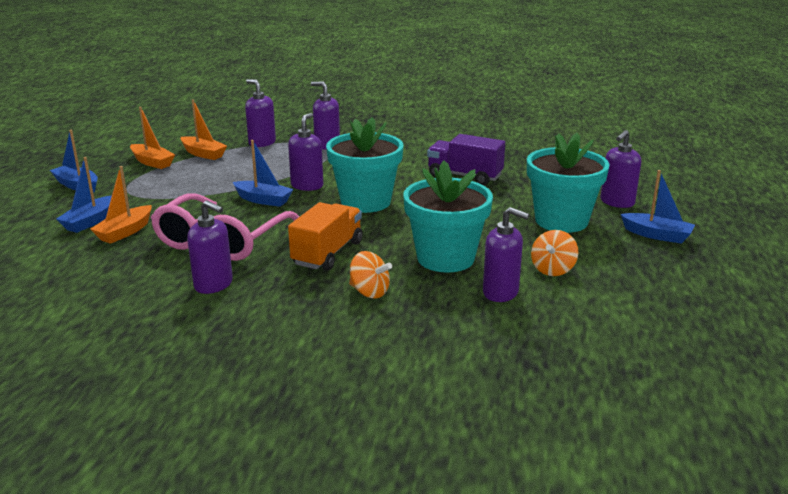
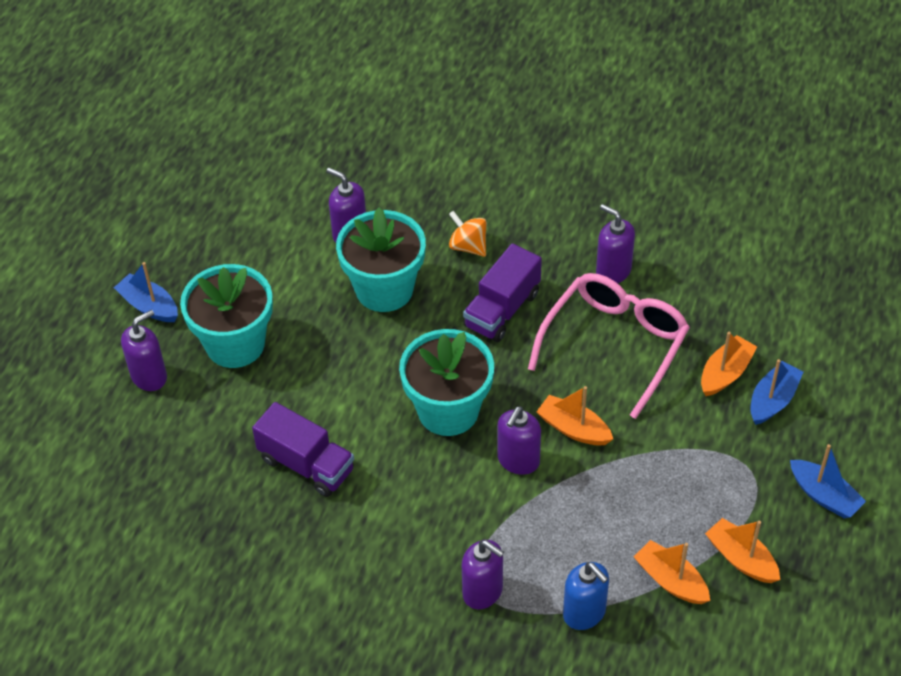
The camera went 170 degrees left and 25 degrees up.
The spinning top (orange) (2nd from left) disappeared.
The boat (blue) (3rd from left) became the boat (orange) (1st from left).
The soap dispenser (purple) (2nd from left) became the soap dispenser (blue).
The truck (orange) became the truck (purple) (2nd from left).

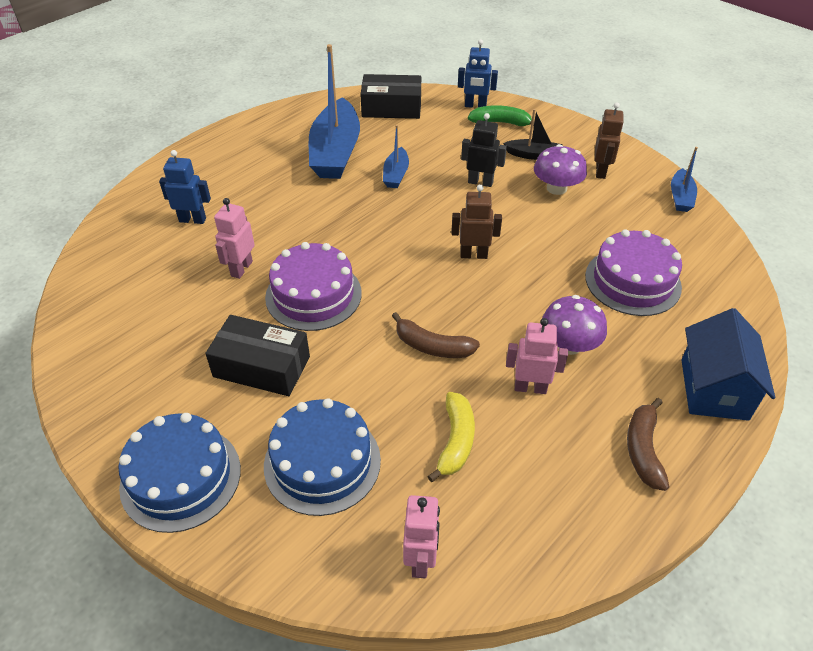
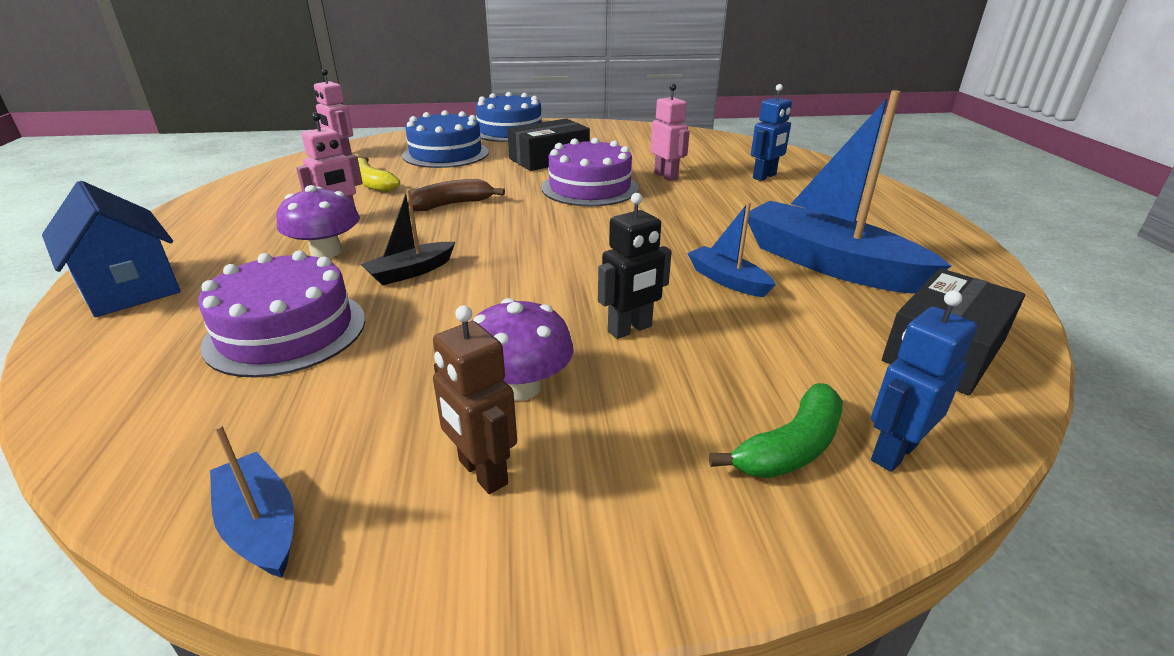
The camera went 130 degrees right and 15 degrees down.
The robot (brown) (1st from left) disappeared.
The banana (brown) (2nd from left) disappeared.
The boat (black) moved.

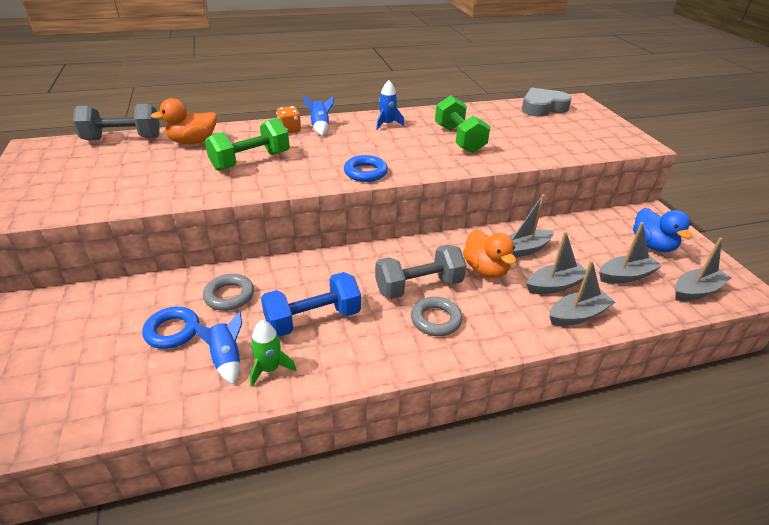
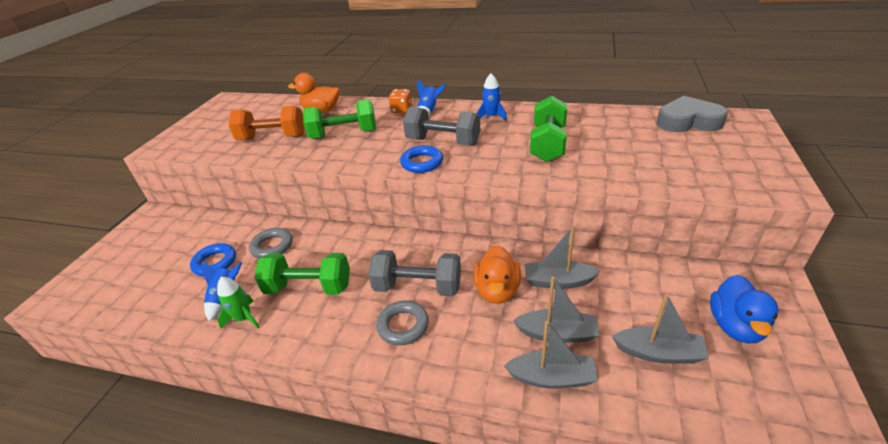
The camera went 35 degrees right and 0 degrees up.
The boat (grey) (5th from left) disappeared.
The dumbbell (orange) appeared.
The dumbbell (grey) (1st from left in the first image) moved.
The dumbbell (blue) became the dumbbell (green) (1st from left).

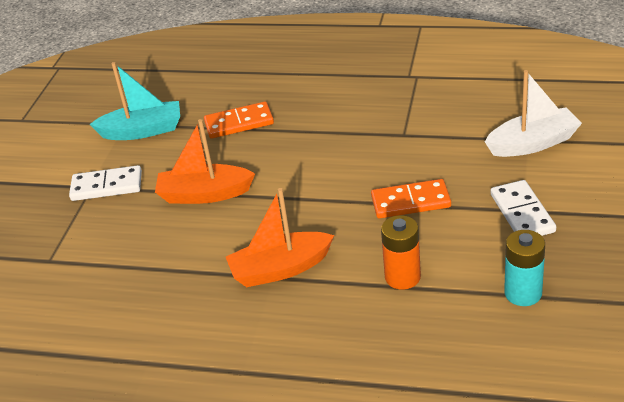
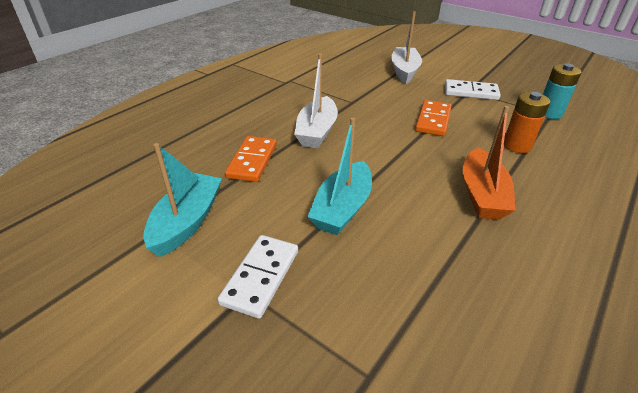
The camera went 70 degrees left and 0 degrees up.
The boat (white) (1st from left) appeared.
The boat (orange) (1st from left) became the boat (turquoise) (2nd from left).

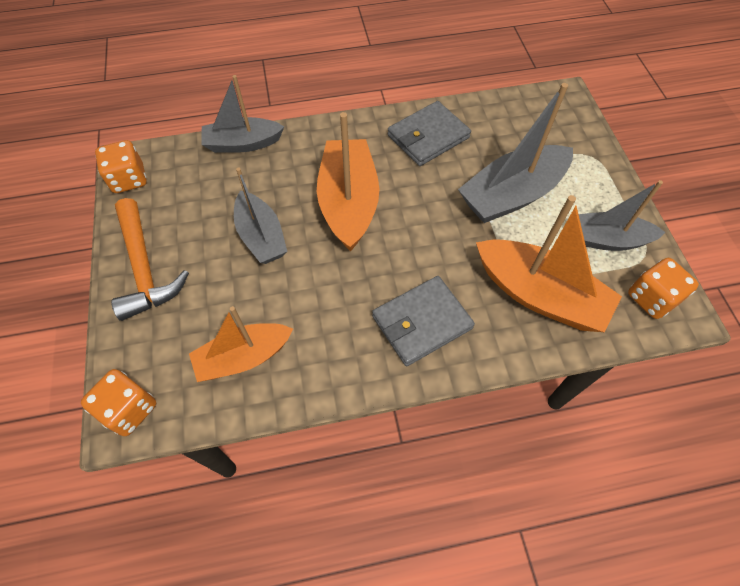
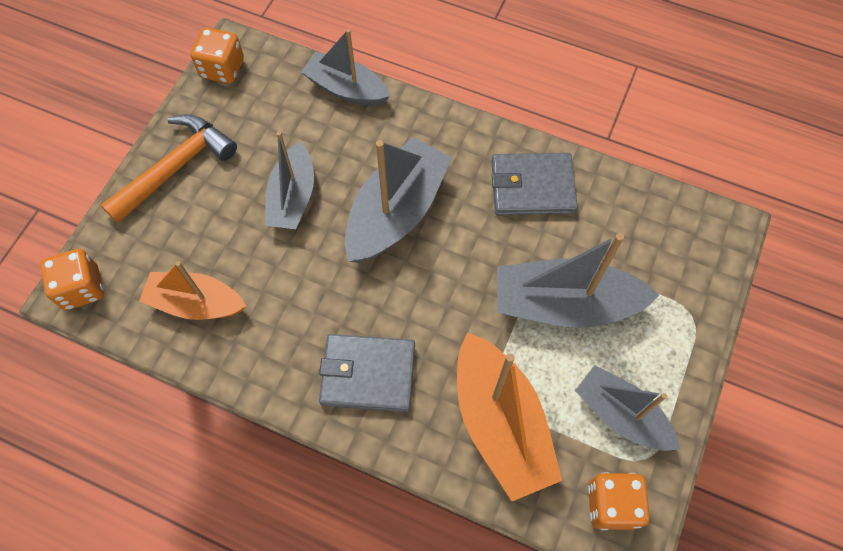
The camera went 35 degrees right and 5 degrees up.
The boat (orange) (2nd from left) became the boat (grey) (3rd from left).
The hammer (orange) turned 150 degrees counterclockwise.

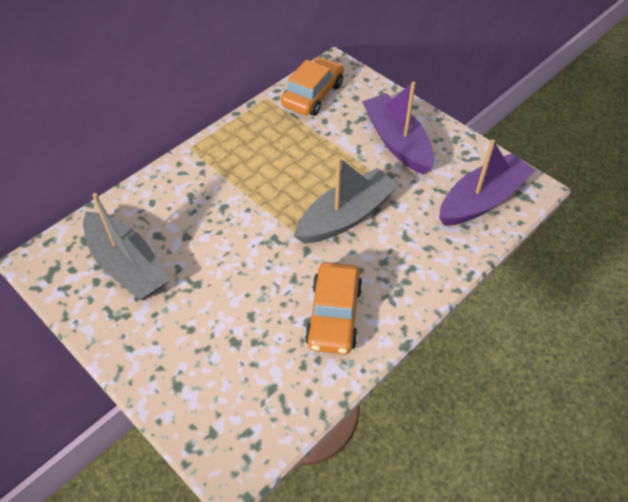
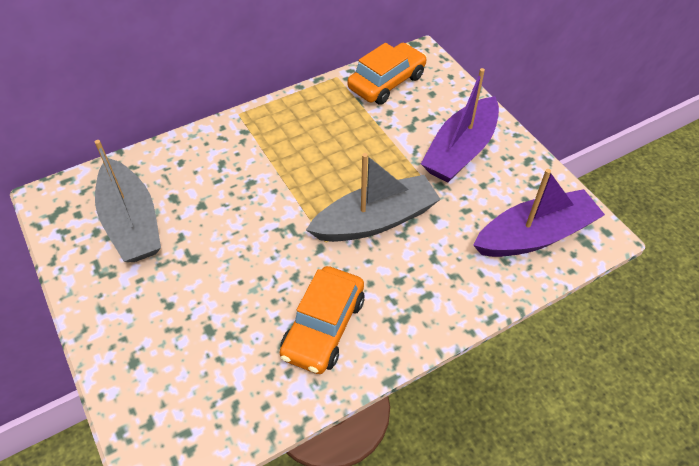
The camera went 15 degrees right and 0 degrees up.
The boat (purple) (1st from left) turned 135 degrees counterclockwise.

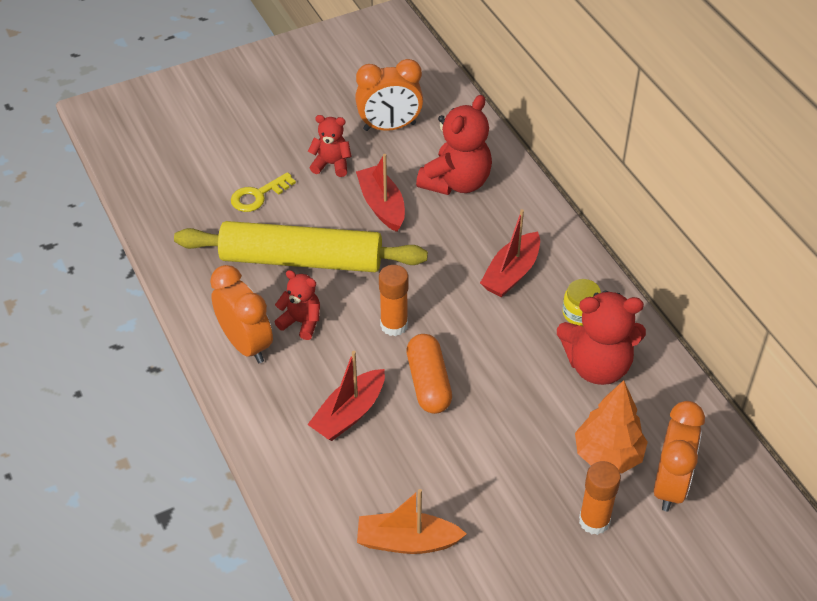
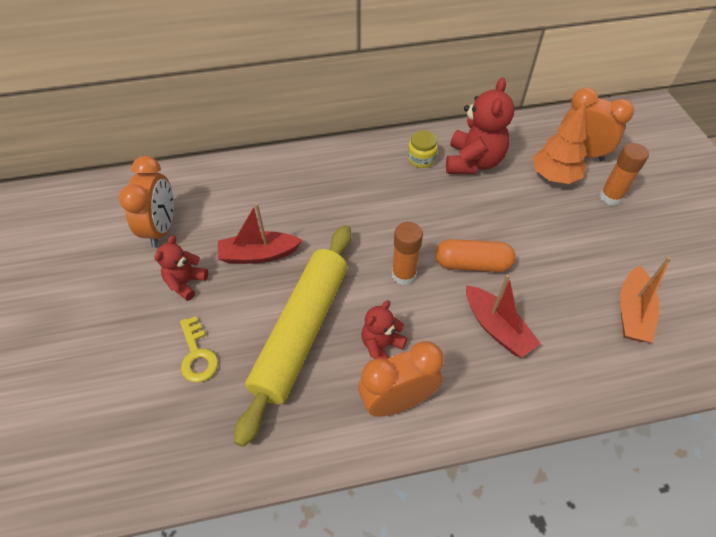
The camera went 75 degrees left and 5 degrees up.
The teddy bear (red) (3rd from left) disappeared.
The boat (red) (3rd from left) disappeared.

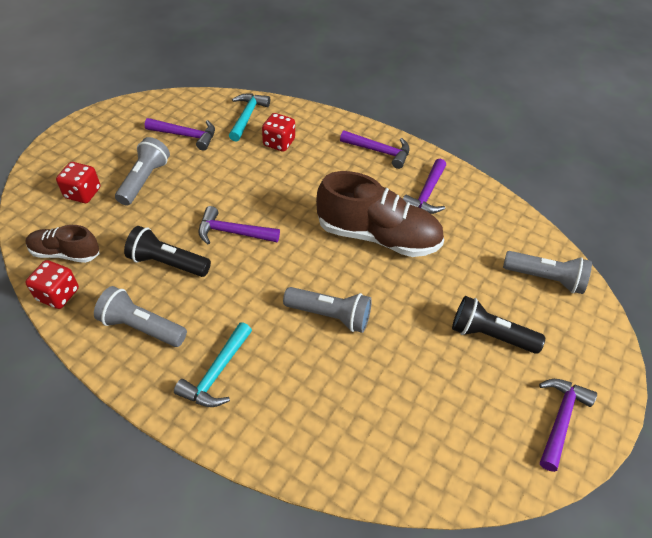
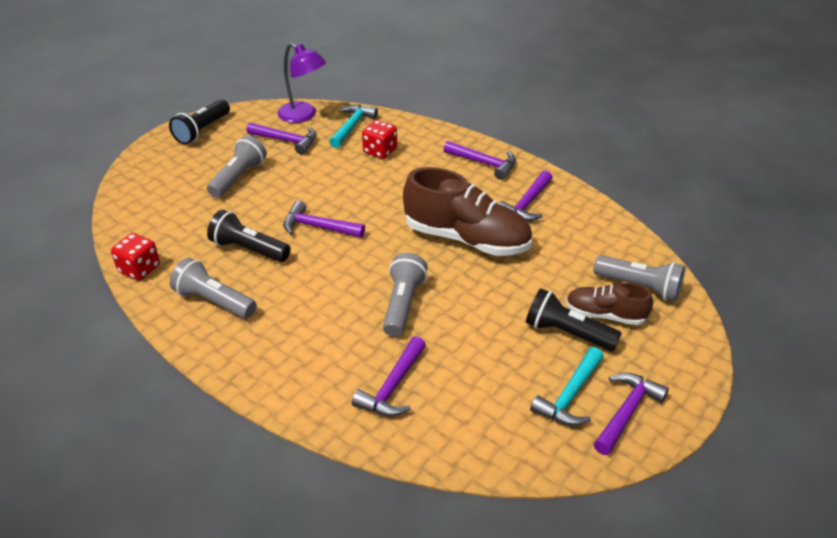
The camera went 10 degrees right and 10 degrees down.
The dice (red) (2nd from left) disappeared.
The flashlight (black) (1st from left) appeared.
The lamp (purple) appeared.
The hammer (purple) (3rd from left) appeared.
The shoe (brown) (1st from left in the first image) moved.
The hammer (turquoise) (1st from left in the first image) moved.
The flashlight (grey) (3rd from left) turned 105 degrees counterclockwise.

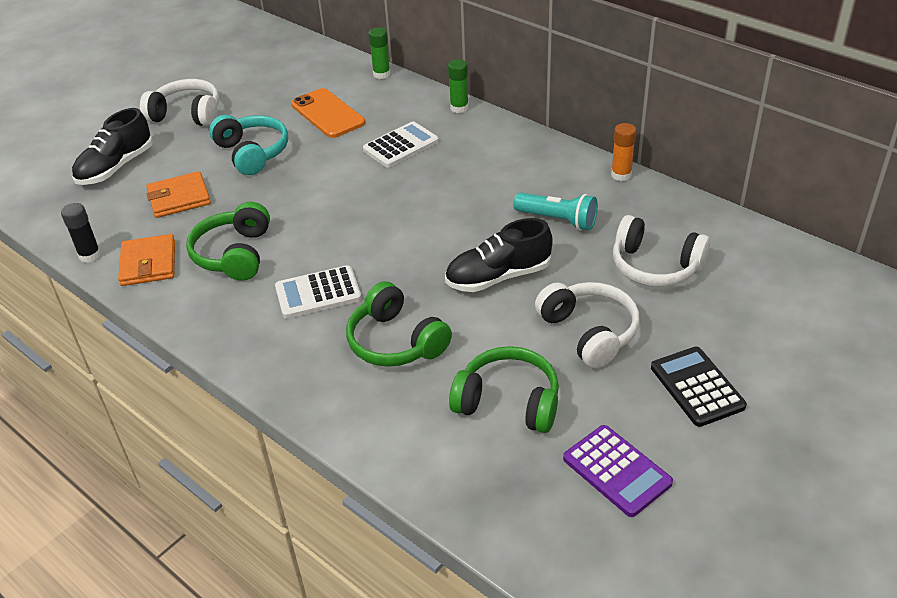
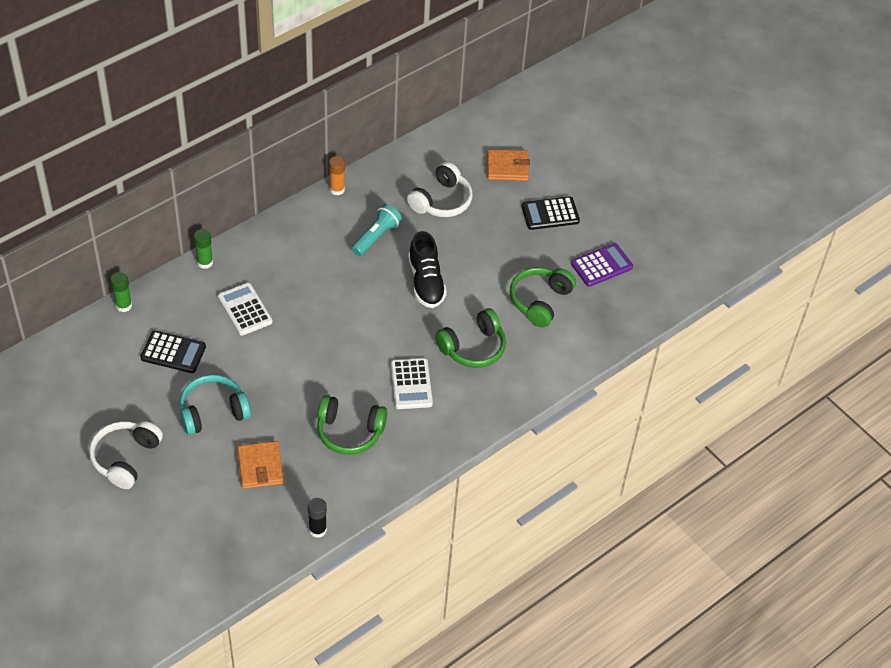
The camera went 85 degrees left and 10 degrees up.
The shoe (black) (1st from left) disappeared.
The headphones (white) (2nd from left) disappeared.
The wallet (orange) (1st from left in the first image) moved.
The phone (orange) was replaced by the calculator (black) (1st from left).

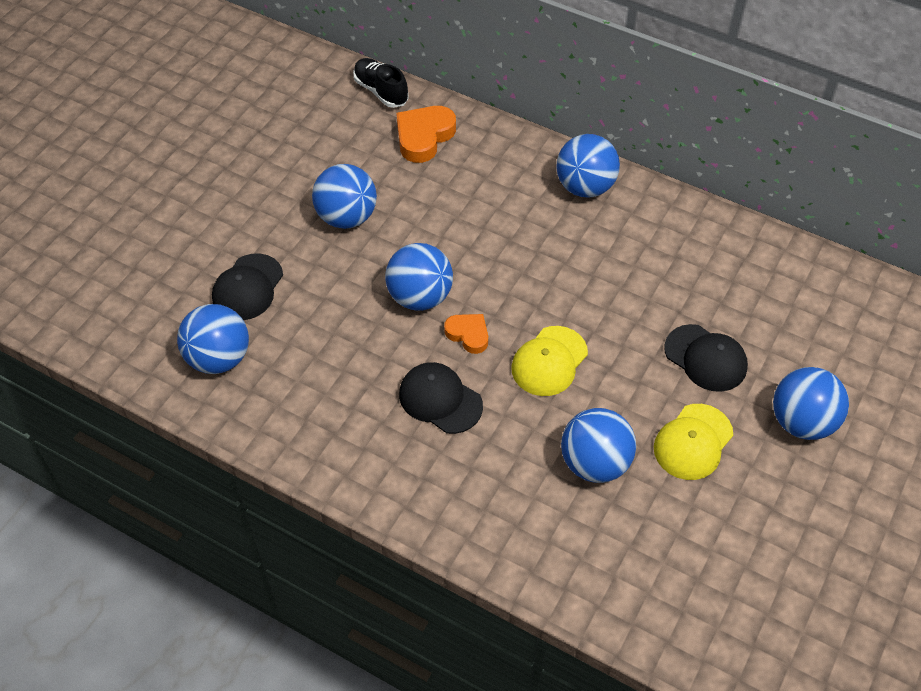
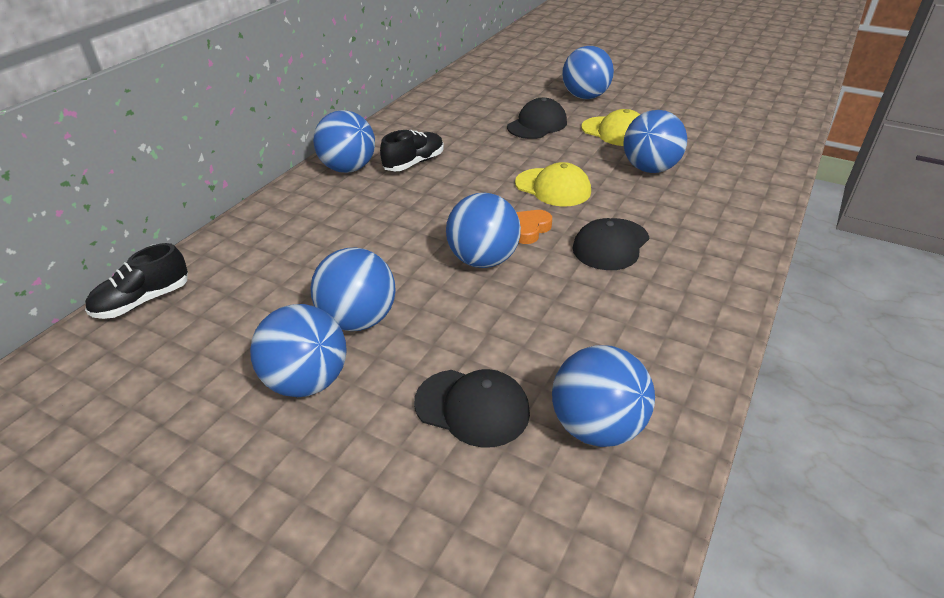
The camera went 90 degrees left and 15 degrees down.
The heart (orange) (1st from left) disappeared.
The ball (blue) (1st from left) appeared.
The shoe (black) (2nd from left) appeared.

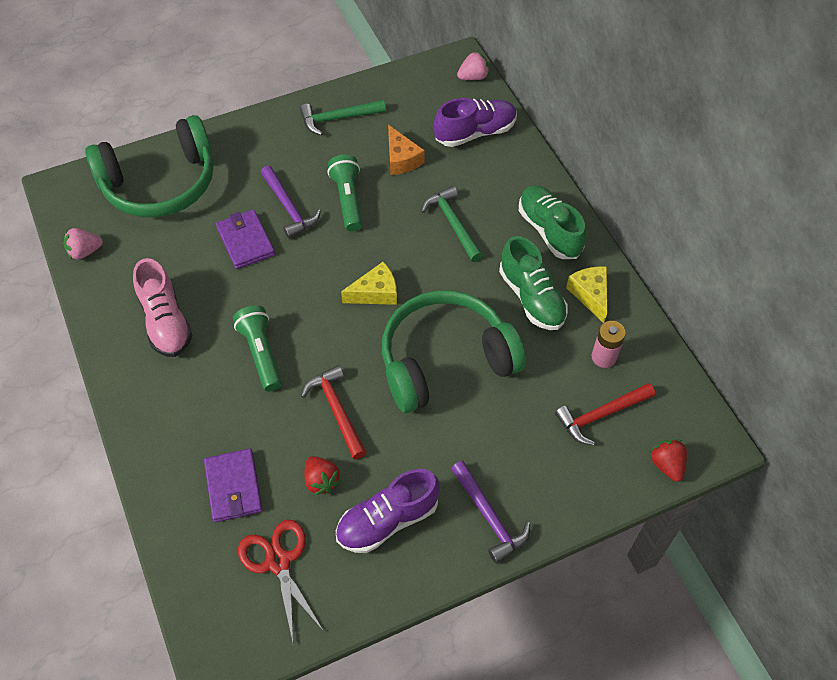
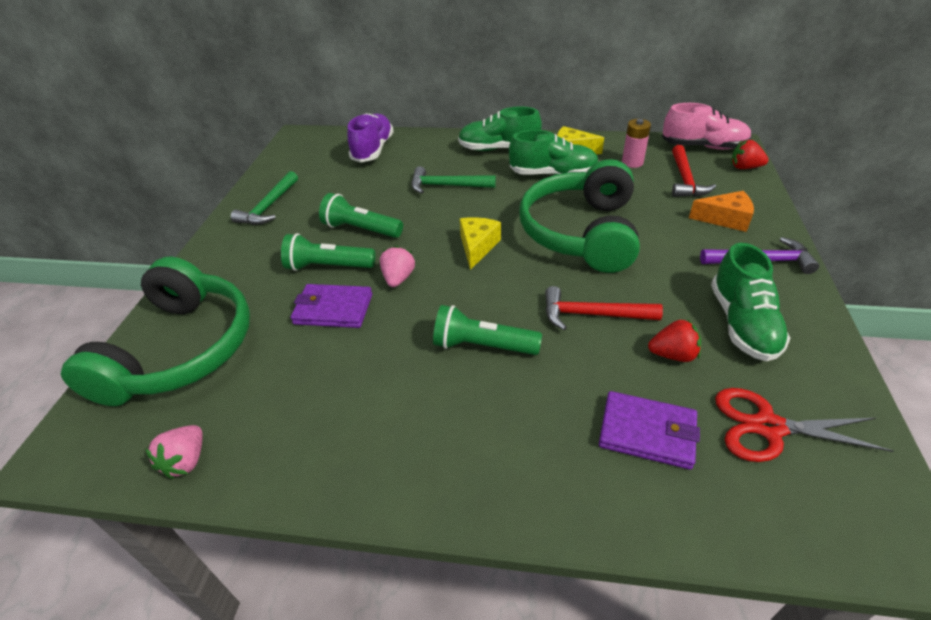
The camera went 55 degrees left and 15 degrees down.
The shoe (pink) moved.
The cheese (orange) moved.
The strawberry (pink) (2nd from left) moved.
The hammer (purple) (1st from left) was replaced by the flashlight (green) (1st from left).
The shoe (purple) (1st from left) became the shoe (green) (3rd from left).

